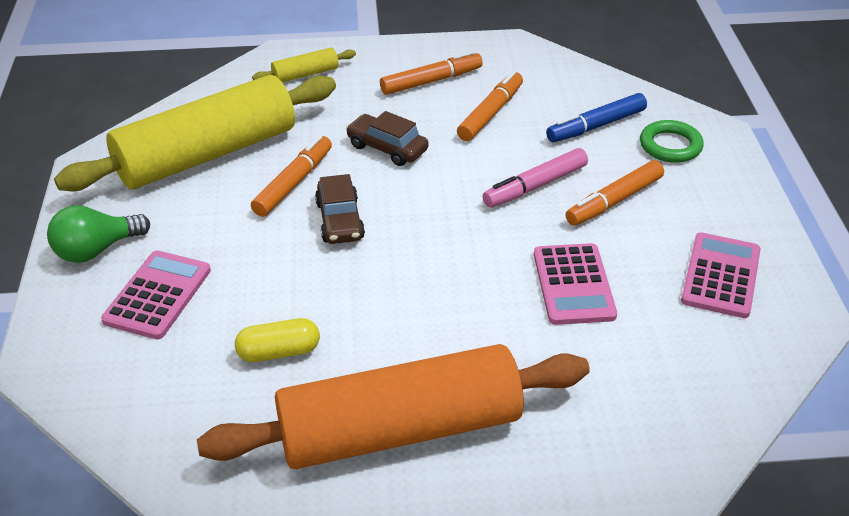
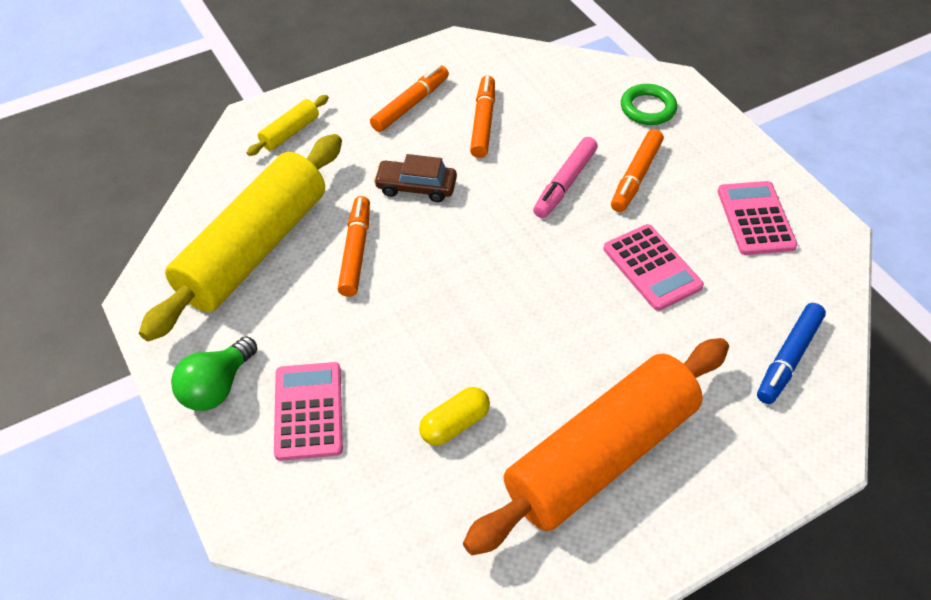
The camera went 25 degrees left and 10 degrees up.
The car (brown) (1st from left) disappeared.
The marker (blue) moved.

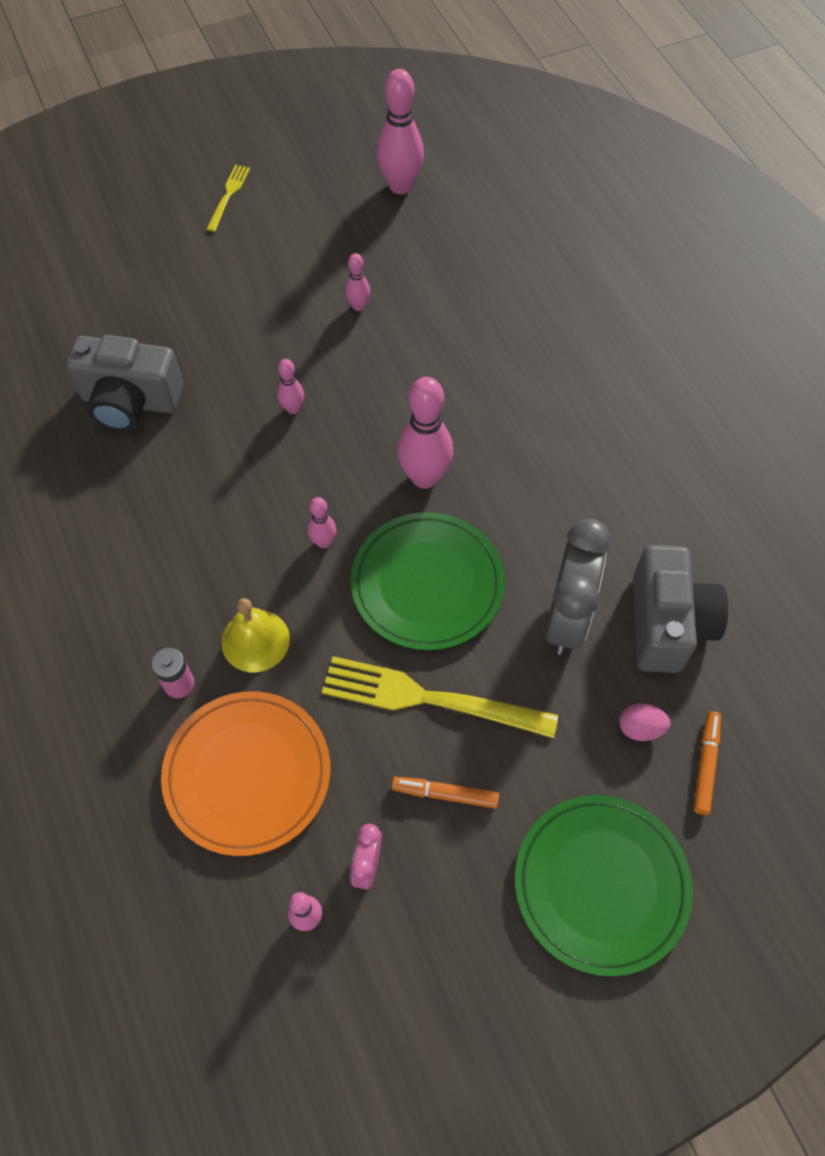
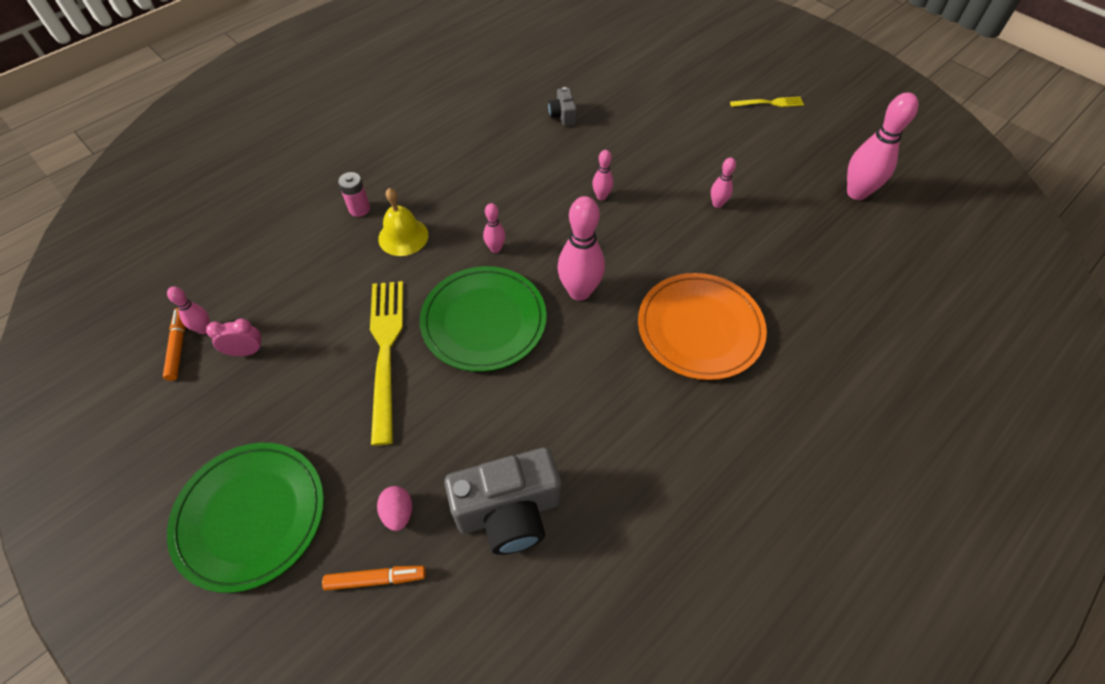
The camera went 70 degrees right and 5 degrees down.
The clock (grey) disappeared.
The plate (orange) moved.
The marker (orange) (1st from left) moved.
The camera (grey) (1st from left in the first image) changed to 0.48 times the size.

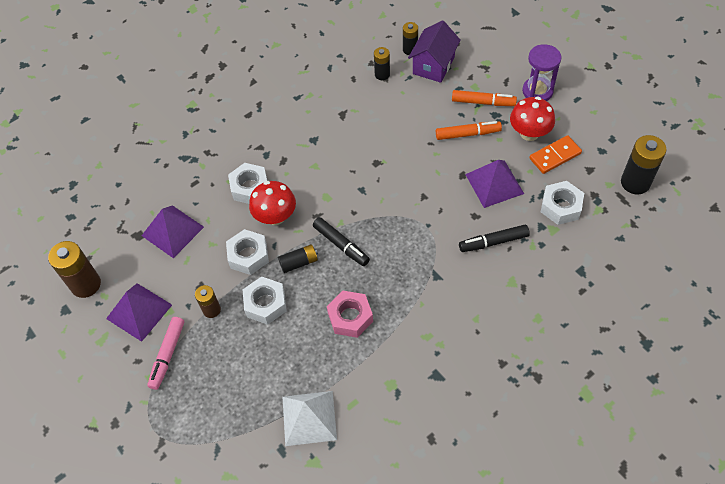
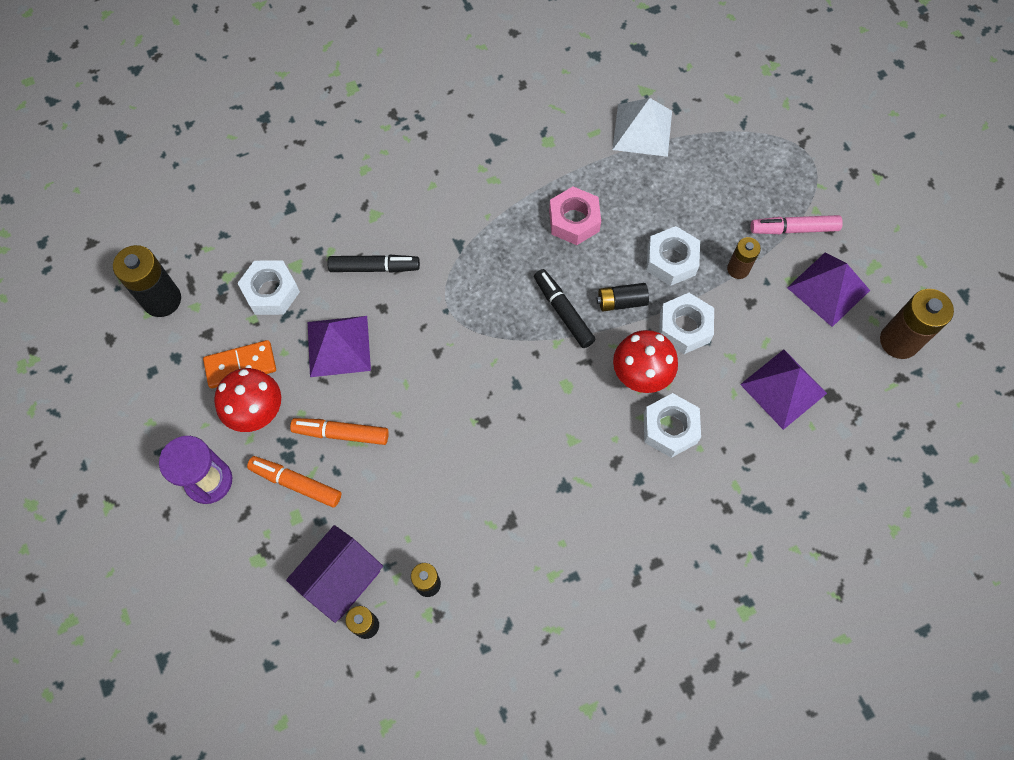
The camera went 170 degrees left and 10 degrees up.
The marker (pink) turned 120 degrees counterclockwise.

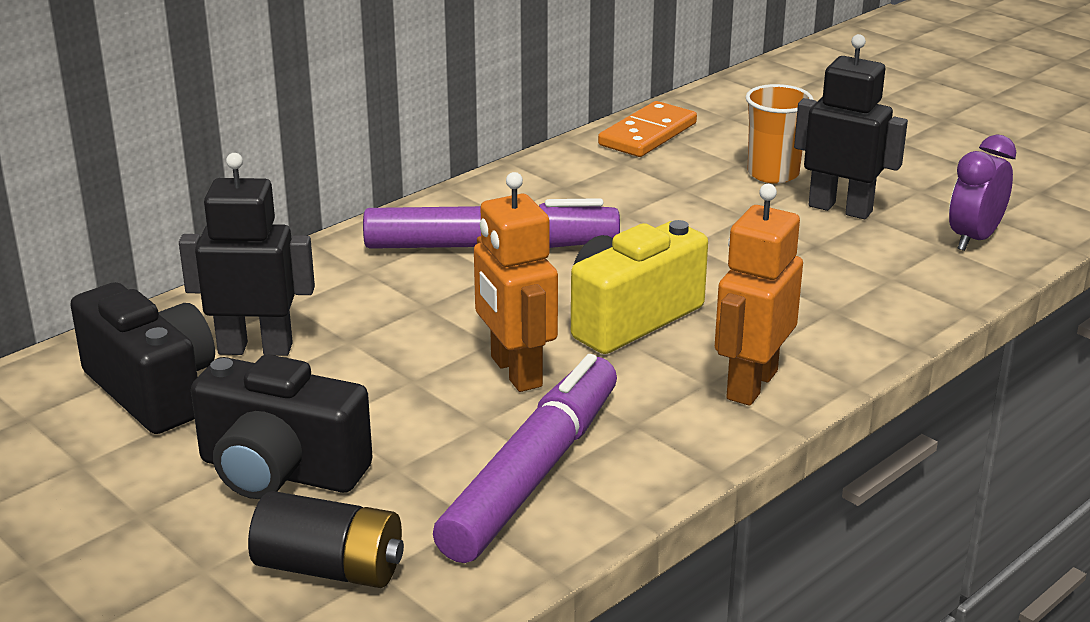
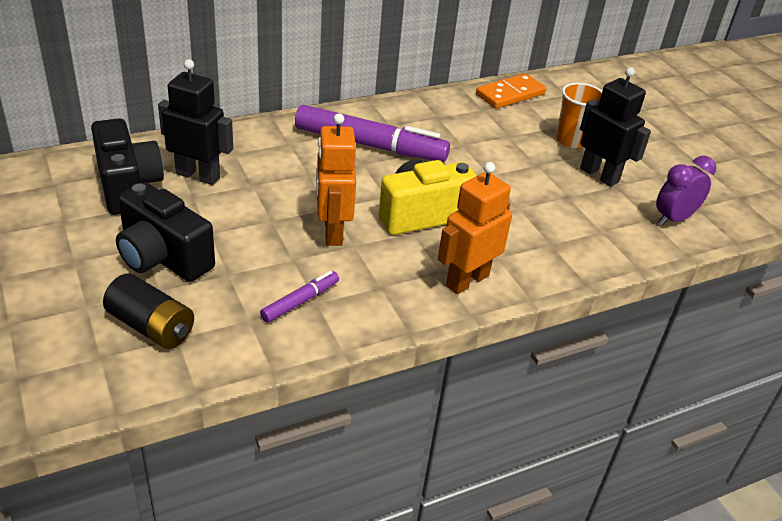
The camera went 15 degrees right and 10 degrees up.
The marker (purple) (2nd from left in the first image) changed to 0.47 times the size.

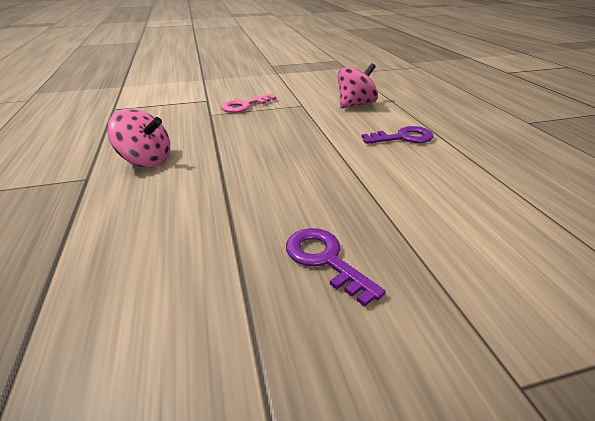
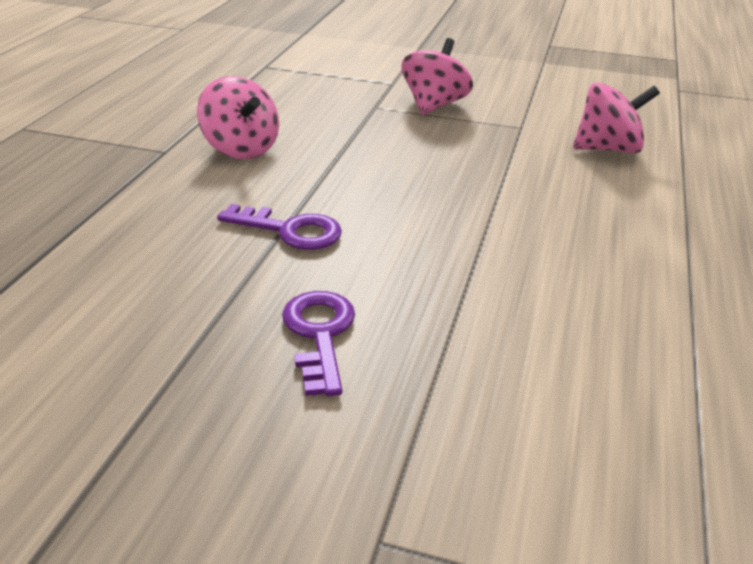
The camera went 30 degrees right and 0 degrees up.
The key (purple) (2nd from left in the first image) moved.
The key (pink) was replaced by the spinning top (pink) (2nd from left).

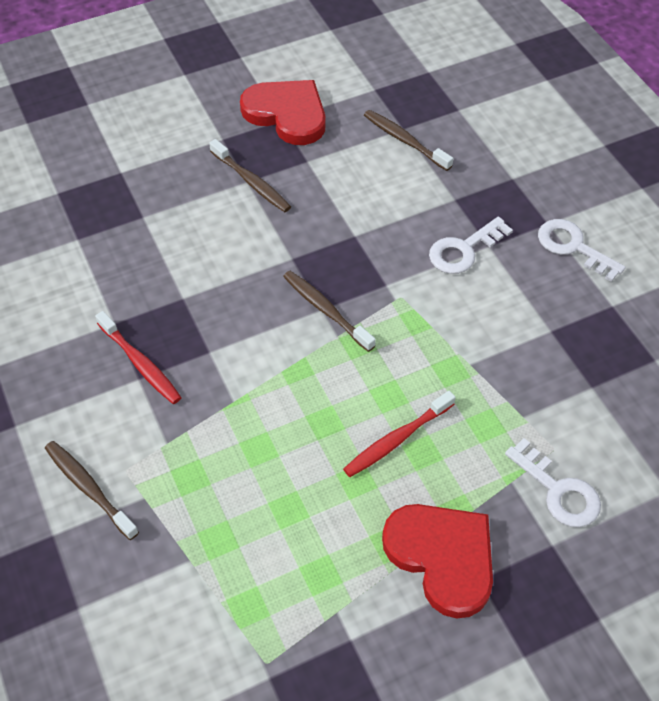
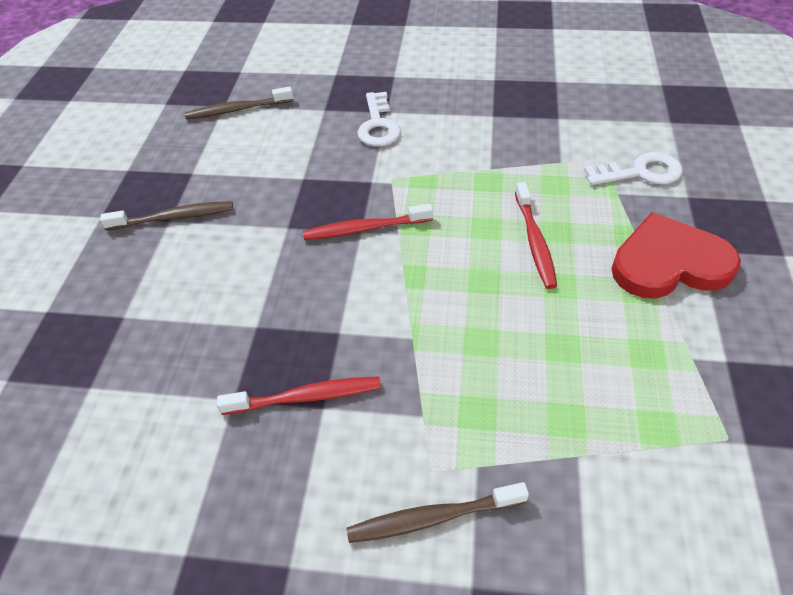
The camera went 55 degrees left and 5 degrees down.
The heart (red) (1st from left) disappeared.
The key (white) (3rd from left) disappeared.
The toothbrush (brown) (3rd from left) became the toothbrush (red) (2nd from left).

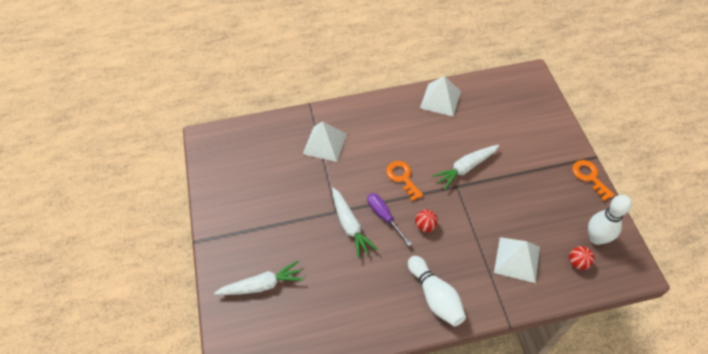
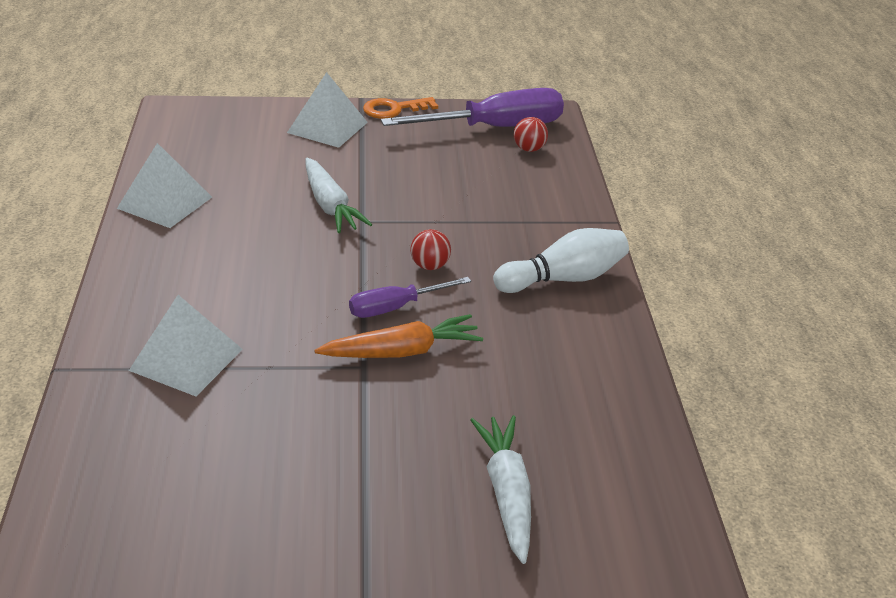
The camera went 85 degrees left and 20 degrees down.
The key (orange) (1st from left) disappeared.
The pyramid (white) (3rd from left) moved.
The bowling pin (white) (2nd from left) was replaced by the screwdriver (purple) (2nd from left).
The carrot (white) (2nd from left) became the carrot (orange).

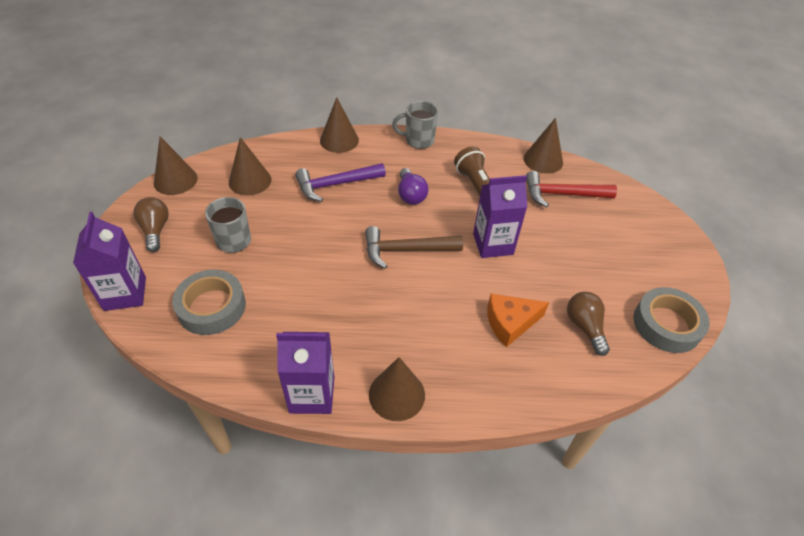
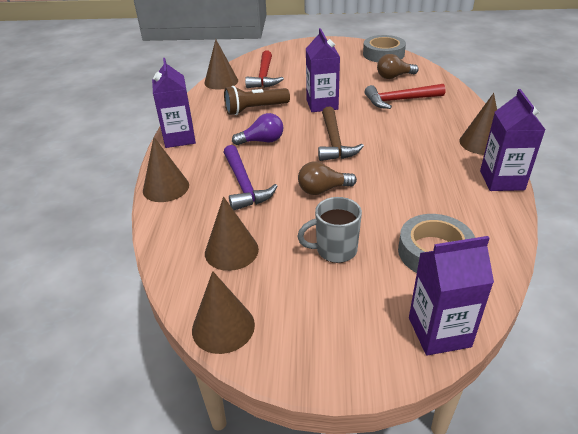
The camera went 85 degrees left and 10 degrees down.
The light bulb (brown) (1st from left) moved.
The mug (grey) (2nd from left) was replaced by the carton (purple) (1st from left).
The cheese (orange) was replaced by the hammer (red) (2nd from left).

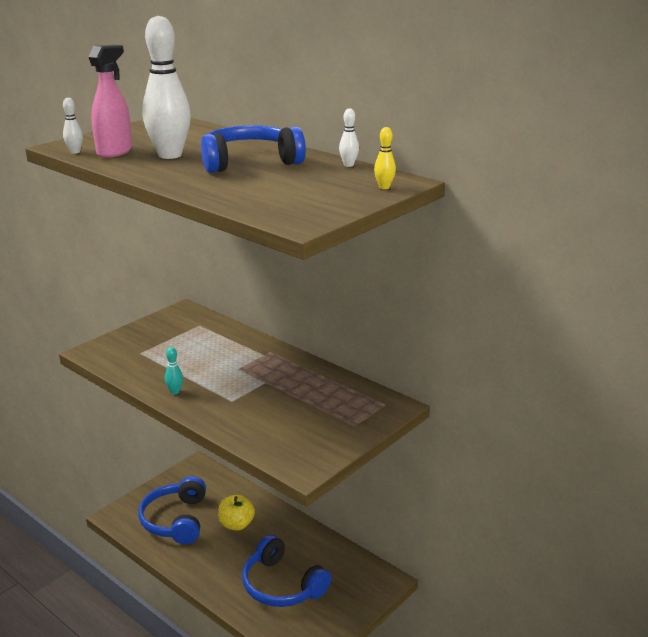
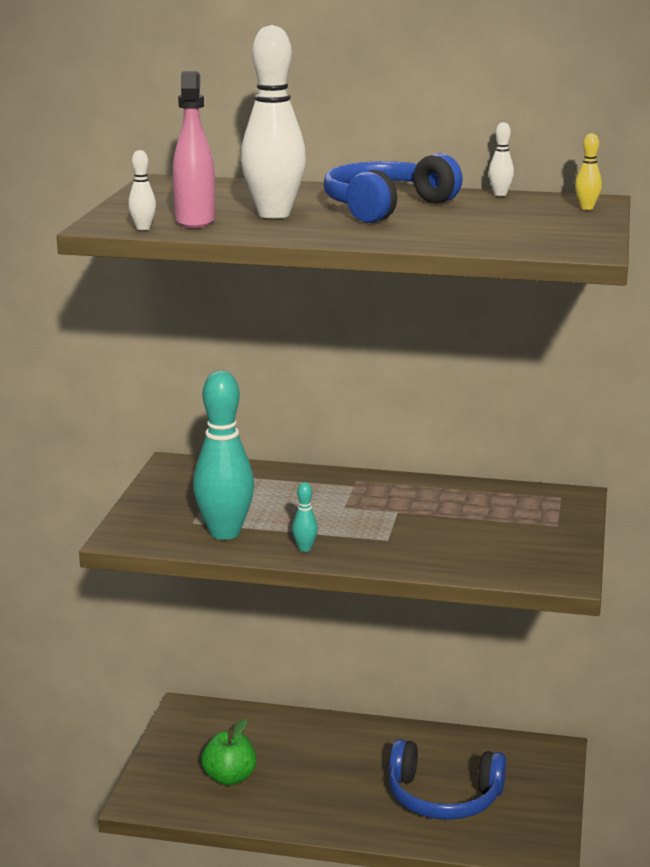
The camera went 30 degrees left and 5 degrees down.
The apple (yellow) disappeared.
The bowling pin (turquoise) (1st from left) appeared.
The headphones (blue) (1st from left) was replaced by the apple (green).

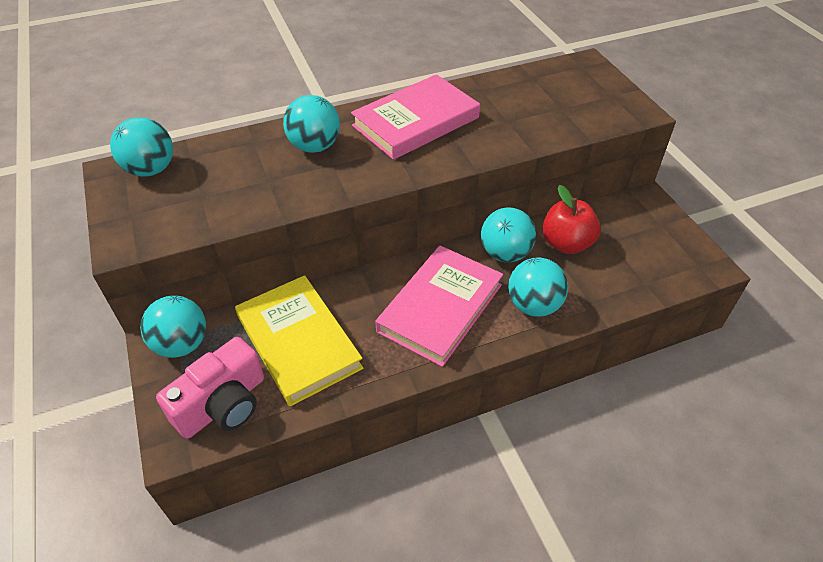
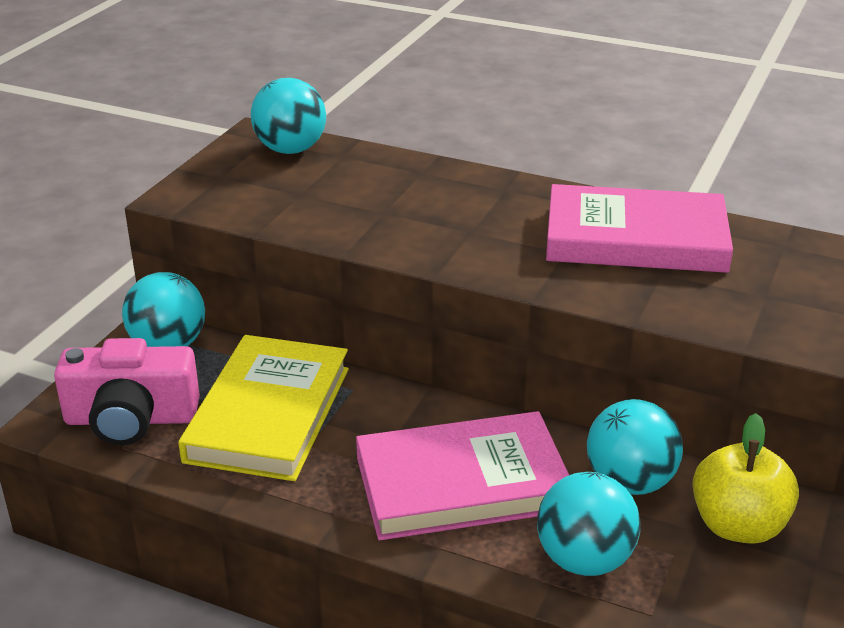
The camera went 45 degrees right and 15 degrees down.
The ball (turquoise) (3rd from left) disappeared.
The apple (red) became the apple (yellow).

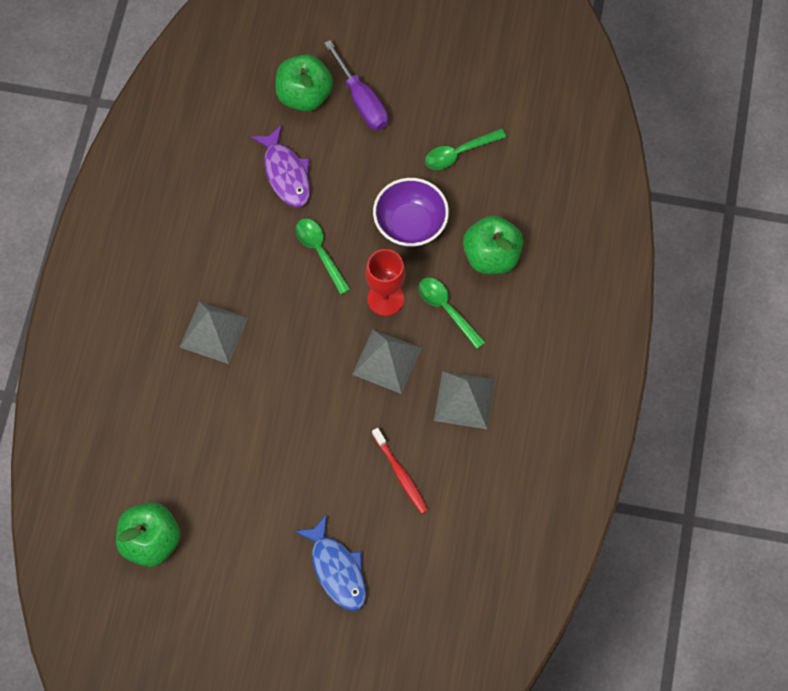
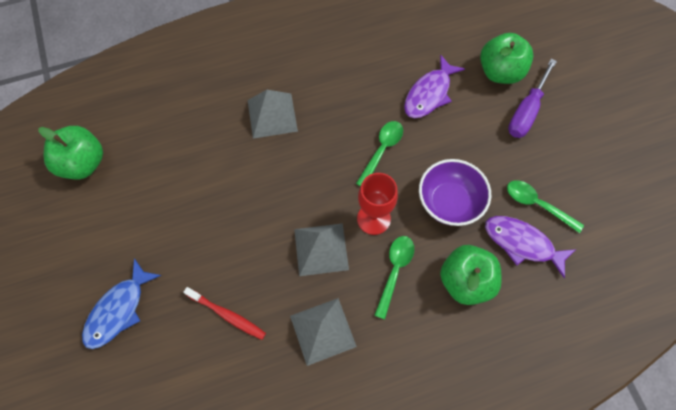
The camera went 60 degrees right and 0 degrees up.
The fish (purple) (2nd from left) appeared.
The toothbrush (red) turned 90 degrees counterclockwise.

